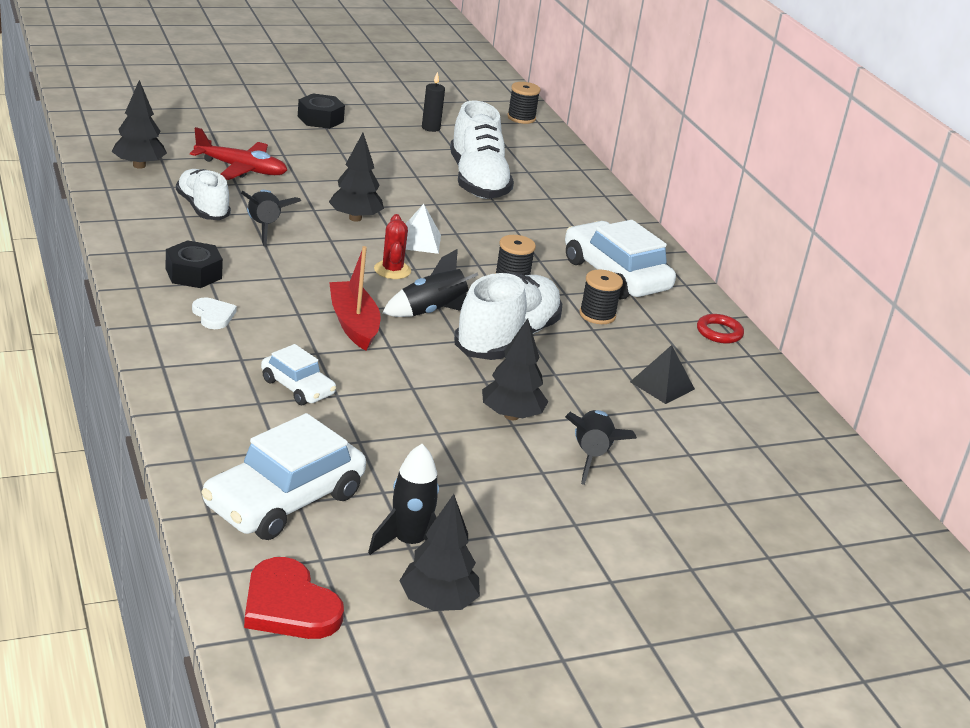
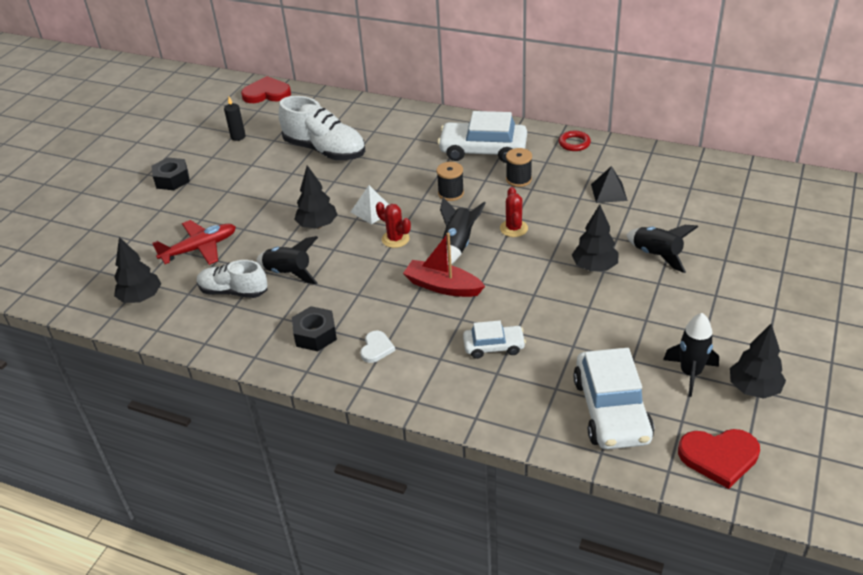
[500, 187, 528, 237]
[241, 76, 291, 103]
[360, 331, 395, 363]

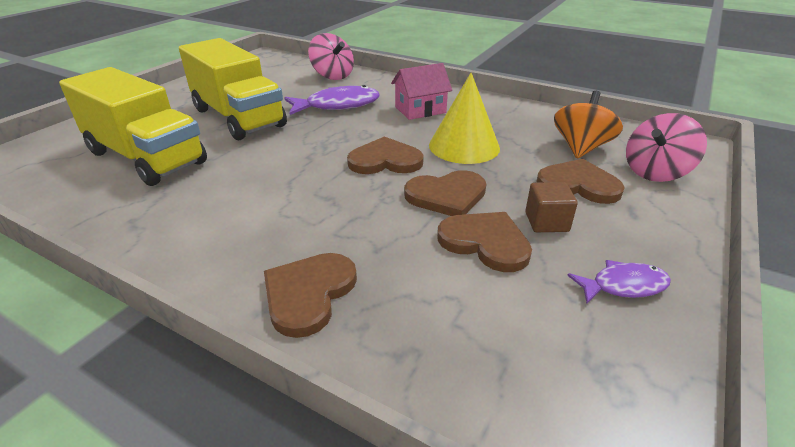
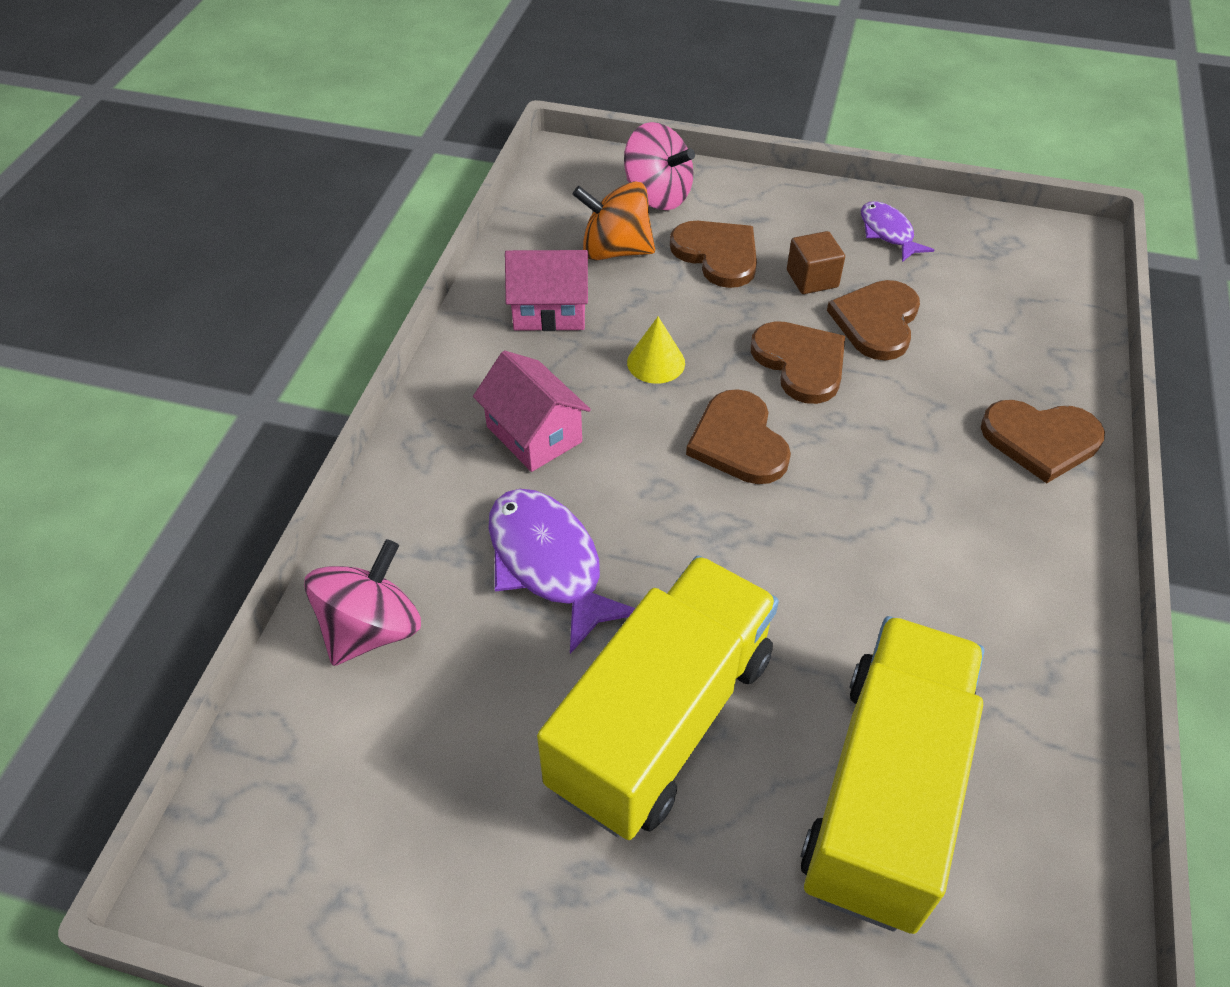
[505, 250, 589, 331]
[670, 221, 757, 288]
[627, 317, 685, 384]

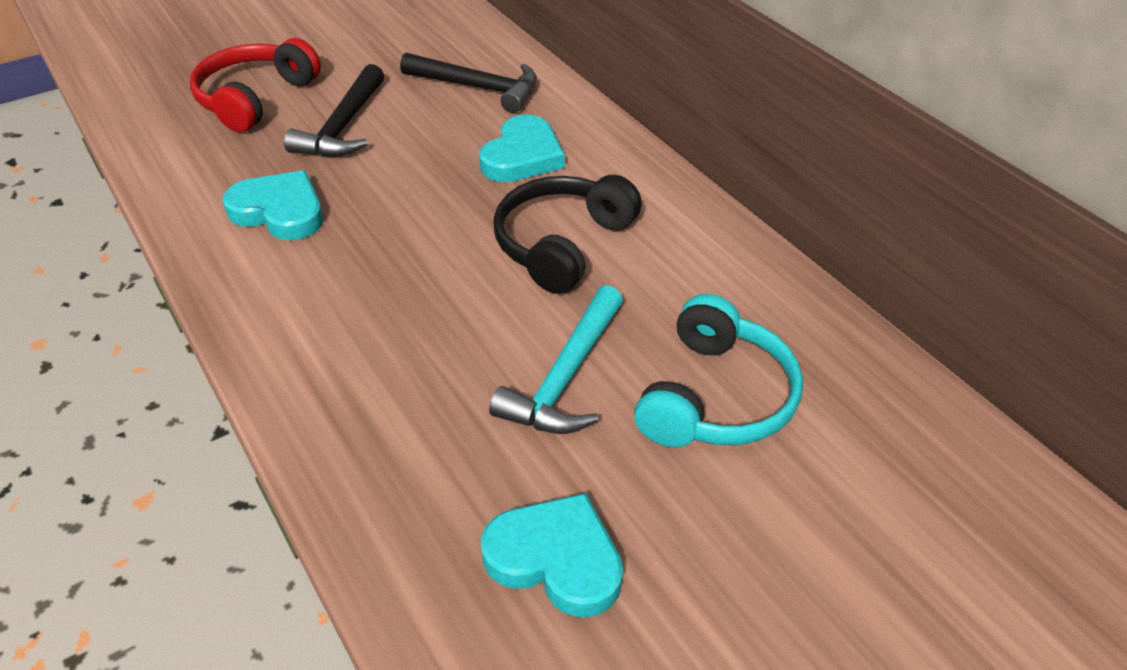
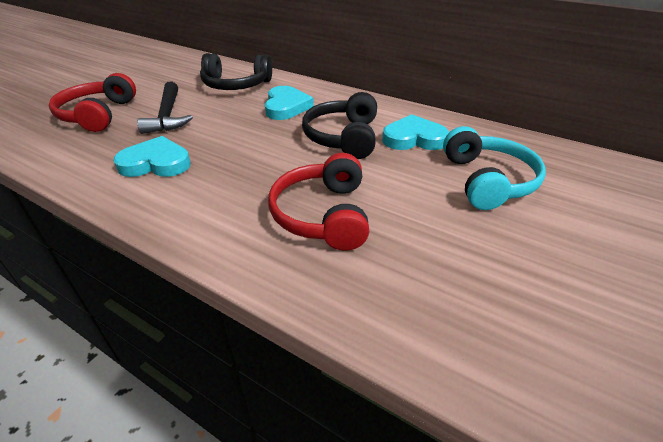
[489, 285, 623, 434] (first image)
[268, 153, 369, 251]
[382, 114, 449, 150]
[200, 53, 272, 90]

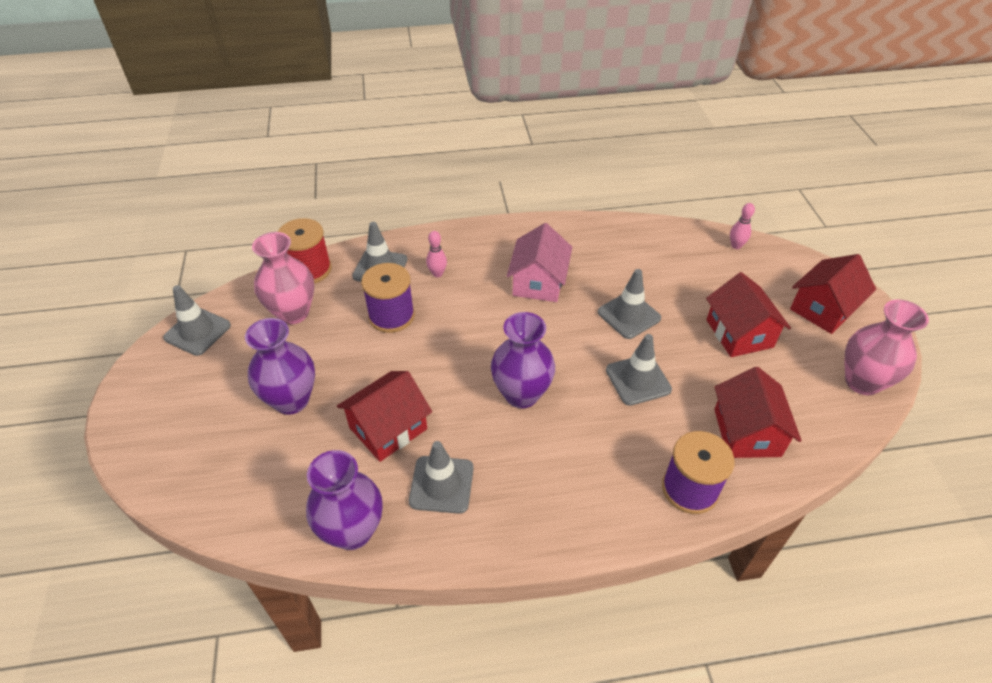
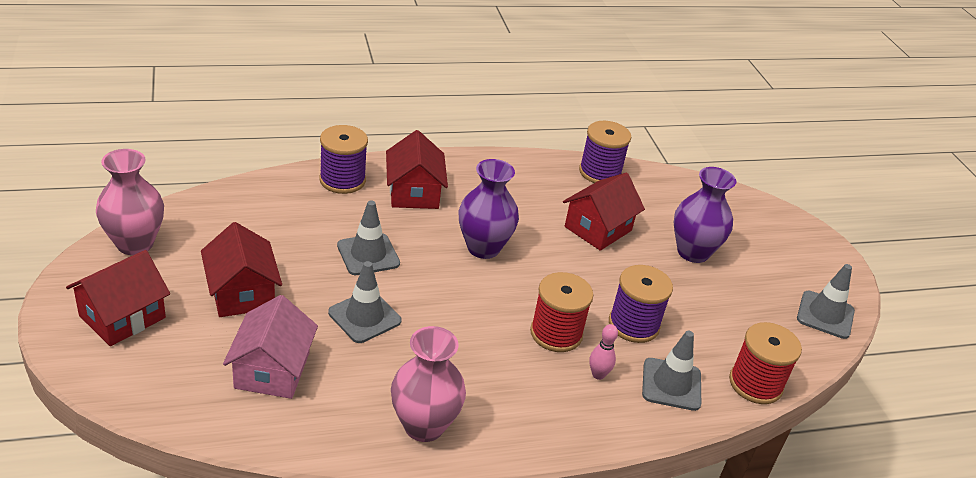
[409, 441, 474, 514] (first image)
[730, 203, 755, 249] (first image)
[530, 272, 593, 352]
[391, 326, 466, 442]
[223, 295, 318, 399]
[386, 130, 448, 209]
[579, 121, 631, 183]

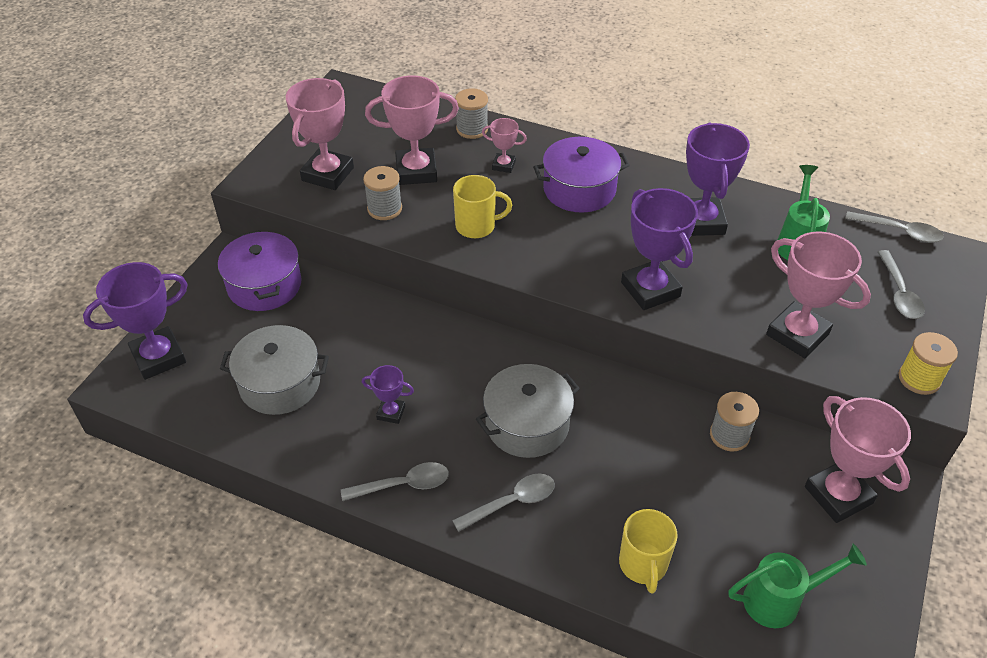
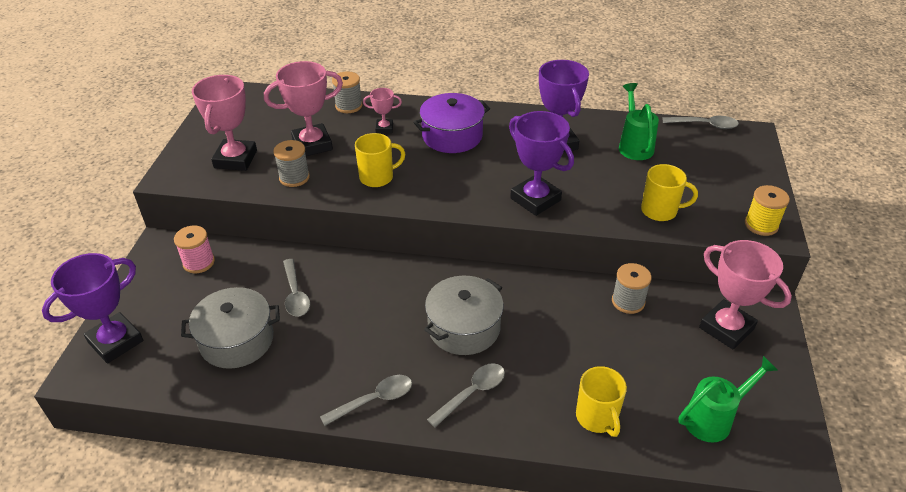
[362, 365, 414, 424] (first image)
[283, 259, 310, 317]
[174, 226, 215, 273]
[641, 164, 698, 221]

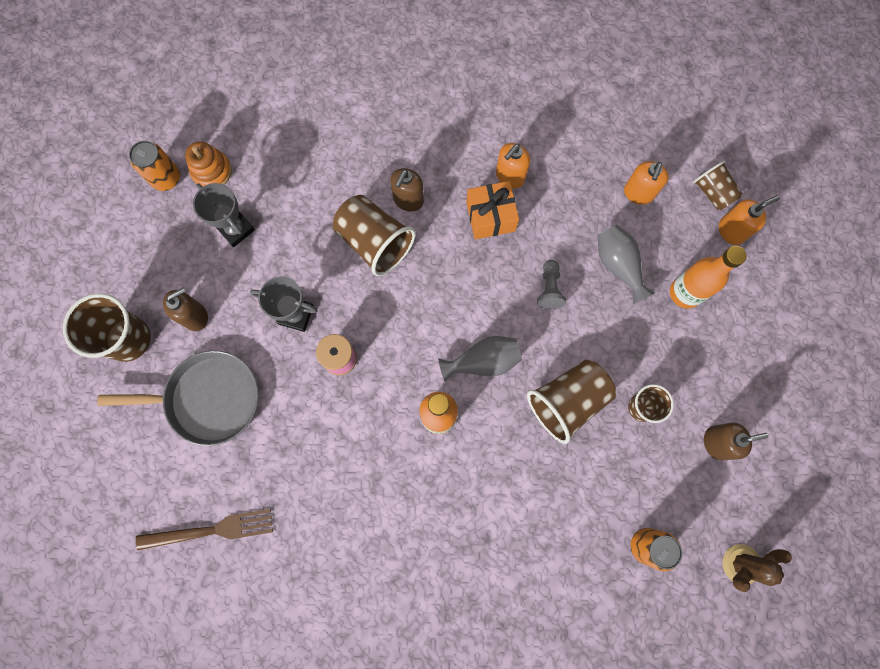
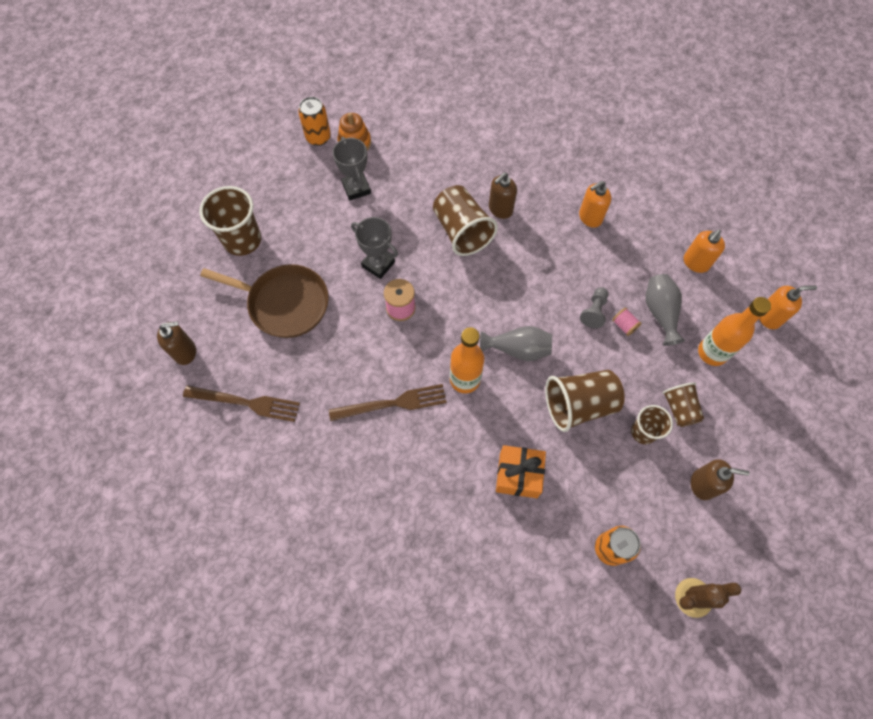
[329, 384, 447, 421]
[612, 308, 642, 336]
[157, 321, 196, 365]
[496, 445, 546, 498]
[662, 382, 704, 427]
[200, 264, 329, 338]

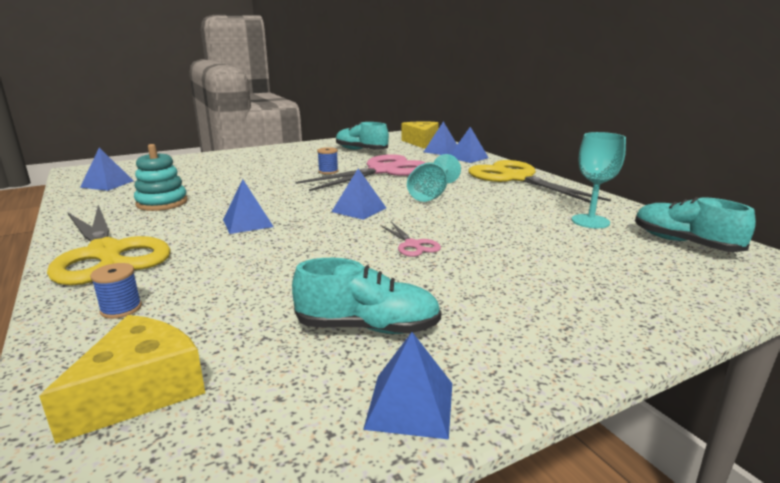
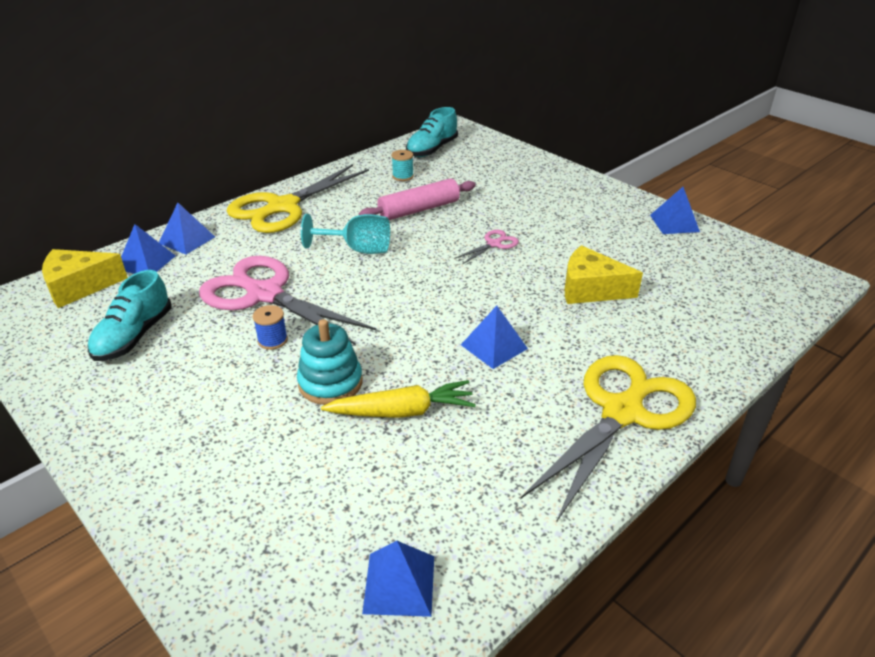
[90, 263, 142, 319] (first image)
[292, 258, 441, 334] (first image)
[331, 169, 386, 220] (first image)
[321, 380, 476, 418]
[359, 178, 476, 220]
[565, 245, 643, 304]
[297, 319, 363, 405]
[392, 150, 414, 181]

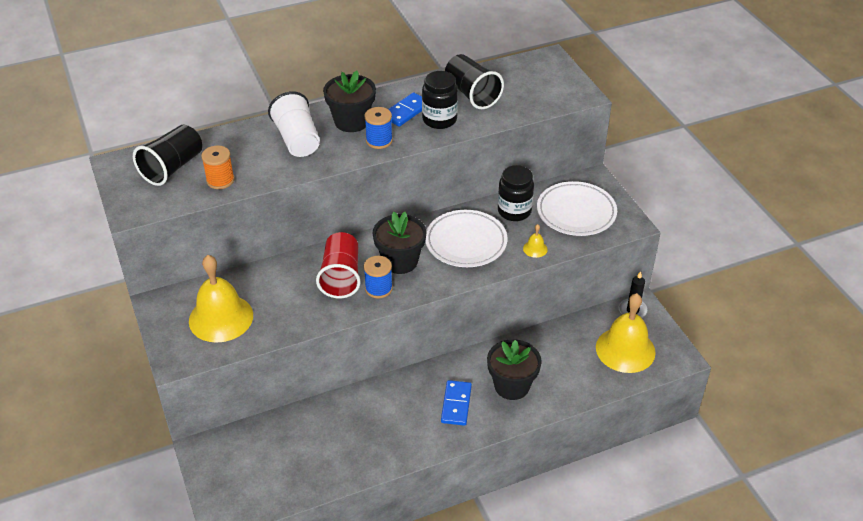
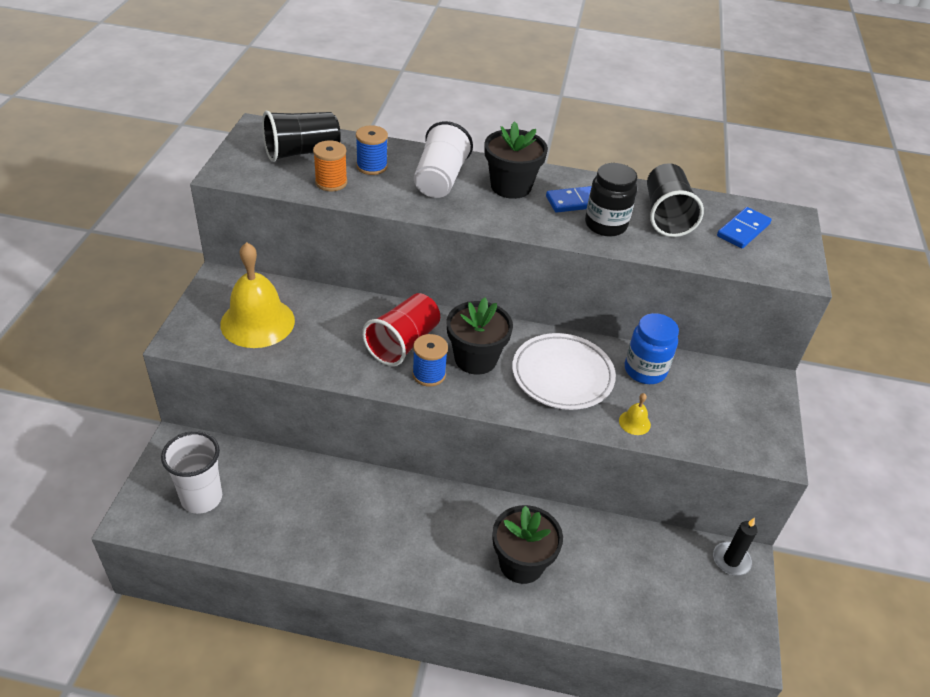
[537, 181, 617, 236] (first image)
[596, 293, 656, 373] (first image)
[161, 431, 222, 514]
[356, 125, 388, 175]
[717, 207, 772, 249]
[625, 313, 679, 384]

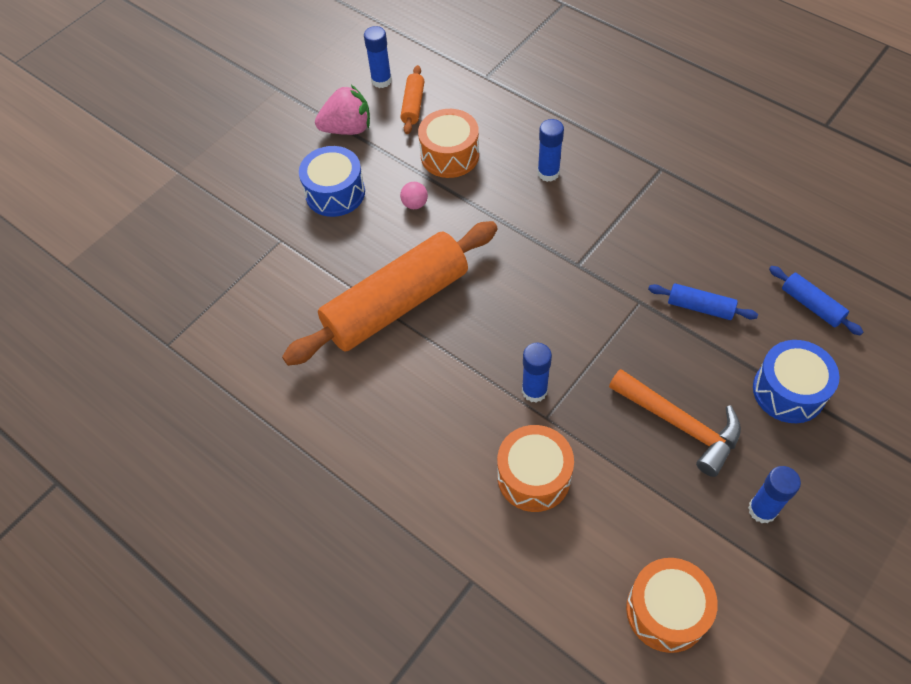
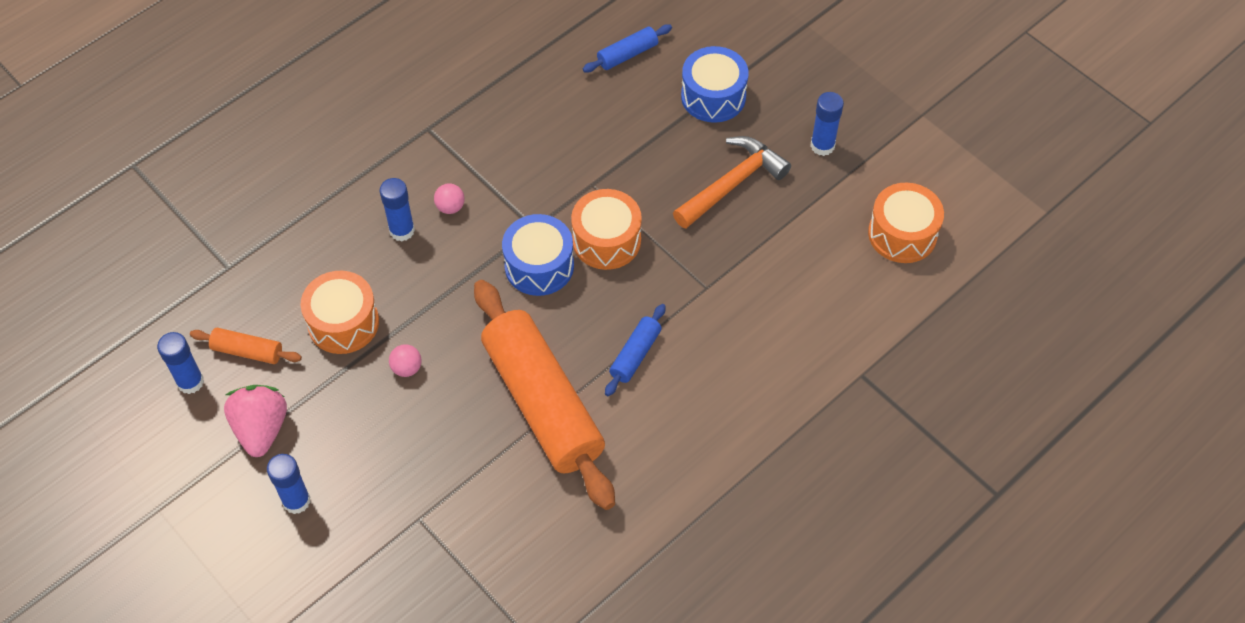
[434, 183, 465, 214]
[502, 214, 574, 296]
[571, 189, 642, 270]
[267, 454, 311, 514]
[605, 304, 666, 396]

